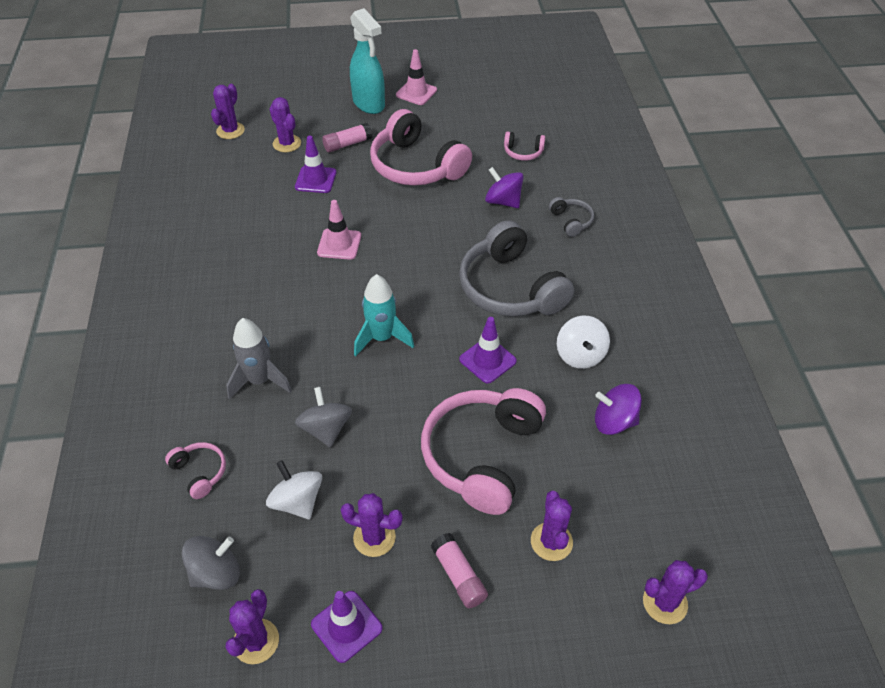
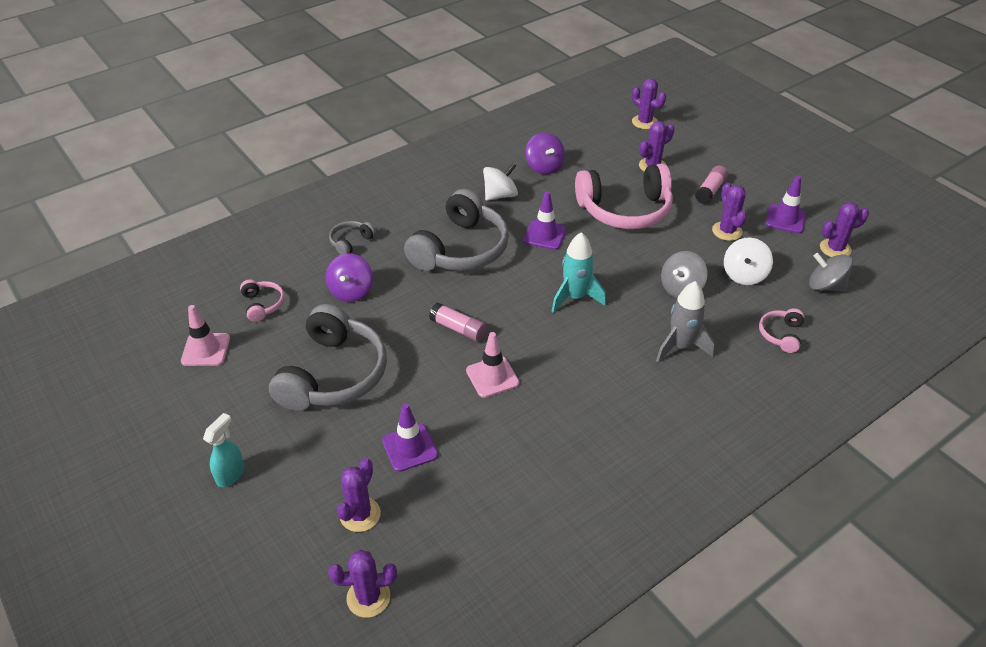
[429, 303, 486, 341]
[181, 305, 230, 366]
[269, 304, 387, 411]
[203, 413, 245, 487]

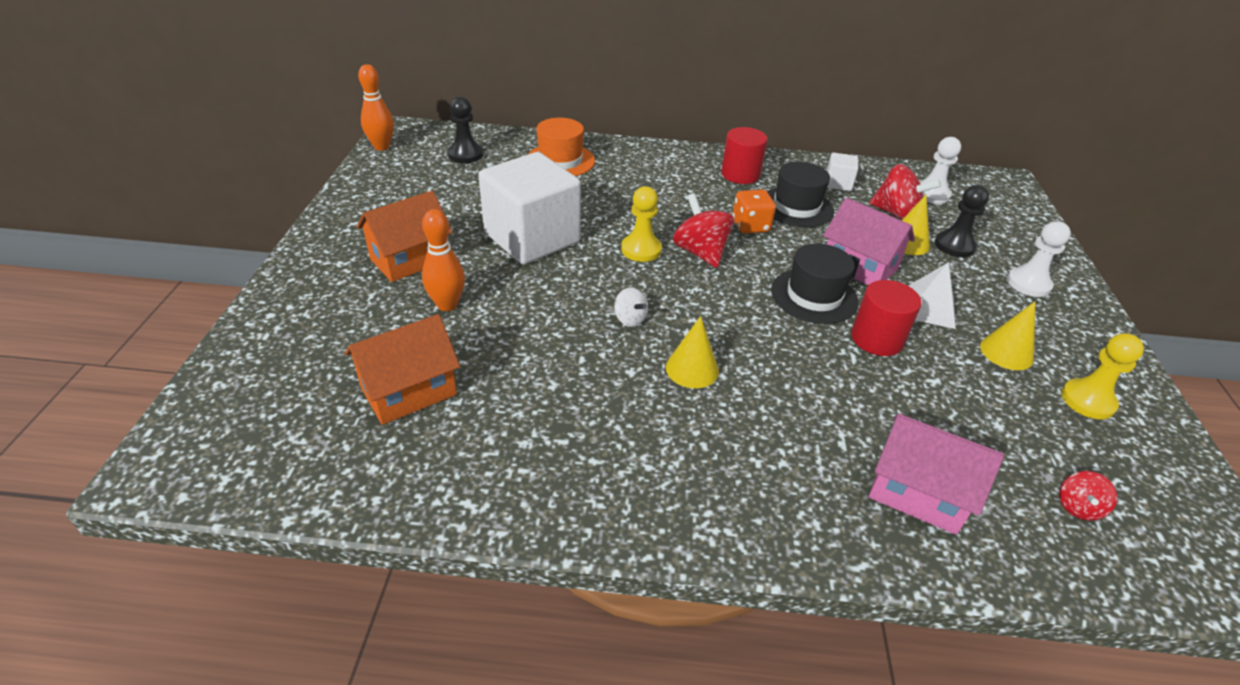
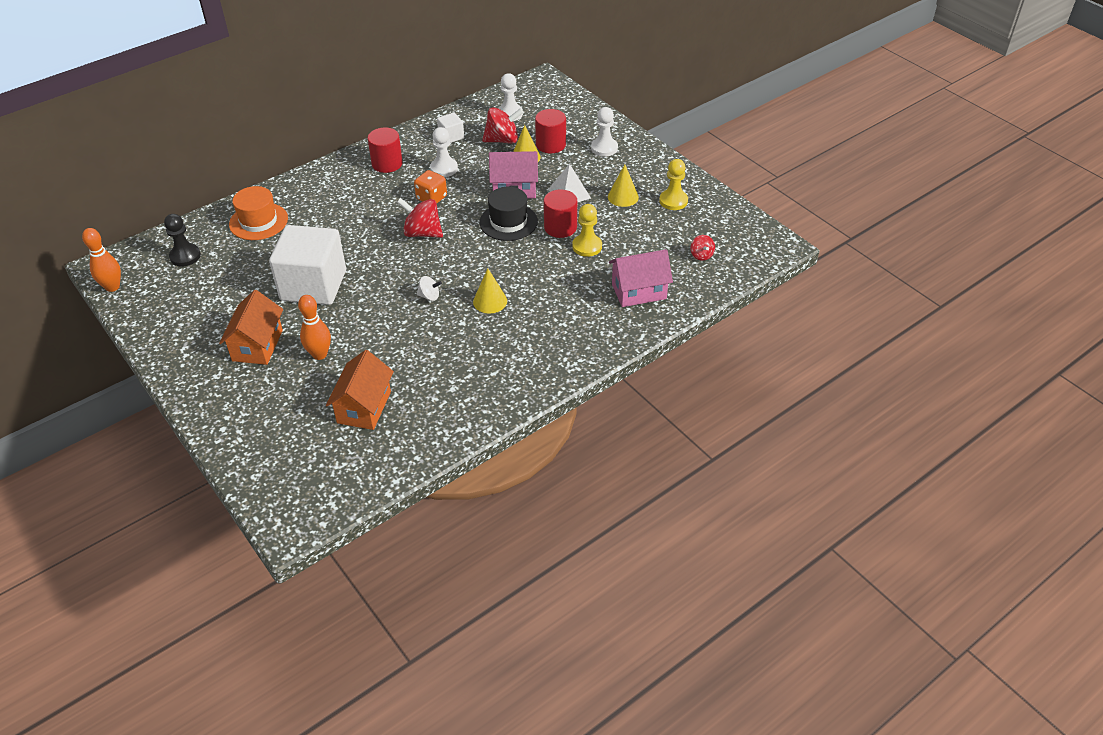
[572, 204, 602, 257]
[430, 127, 458, 177]
[535, 109, 566, 153]

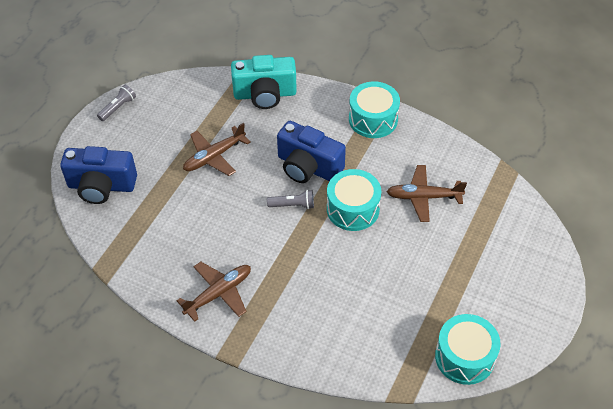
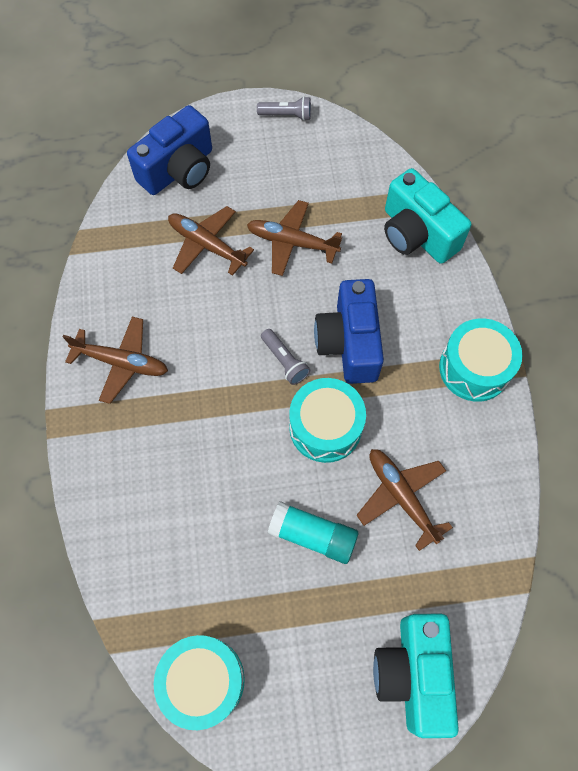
[168, 206, 254, 276]
[268, 501, 358, 564]
[373, 614, 459, 738]
[127, 105, 212, 195]

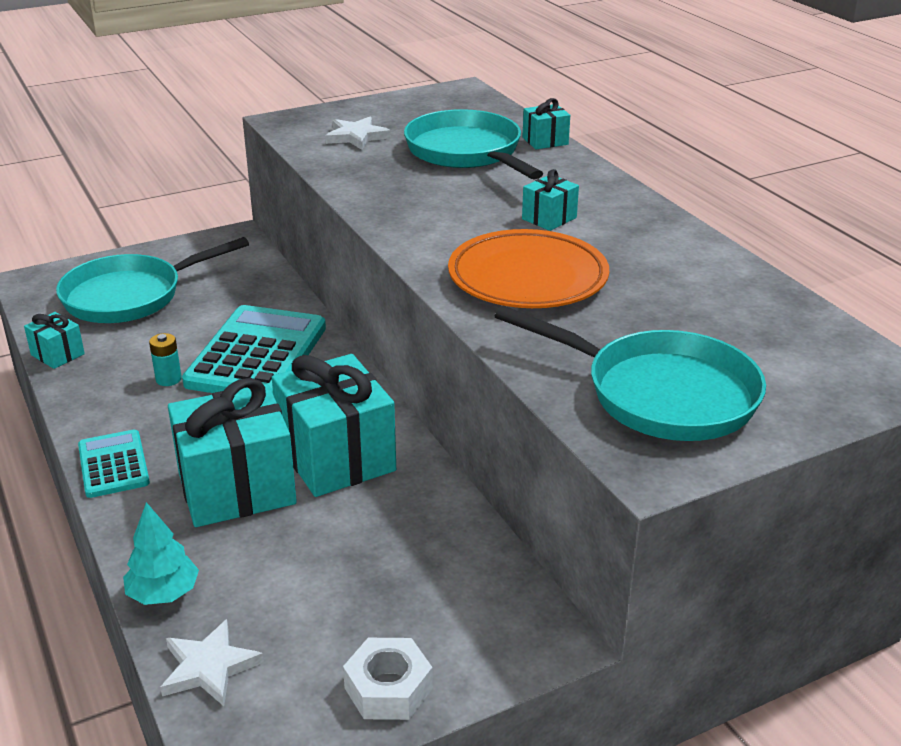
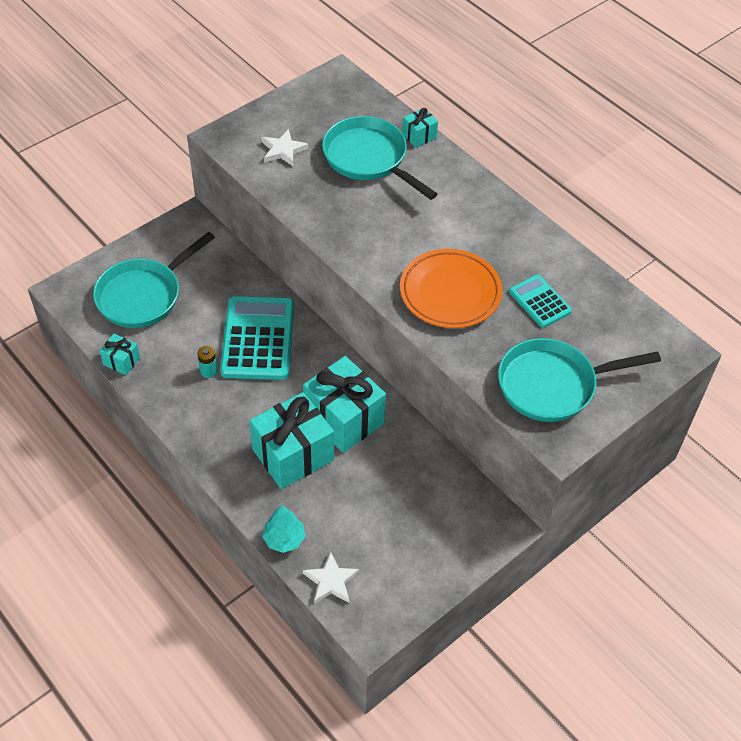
[343, 638, 433, 720] (first image)
[522, 169, 579, 231] (first image)
[509, 275, 572, 328]
[498, 338, 661, 422]

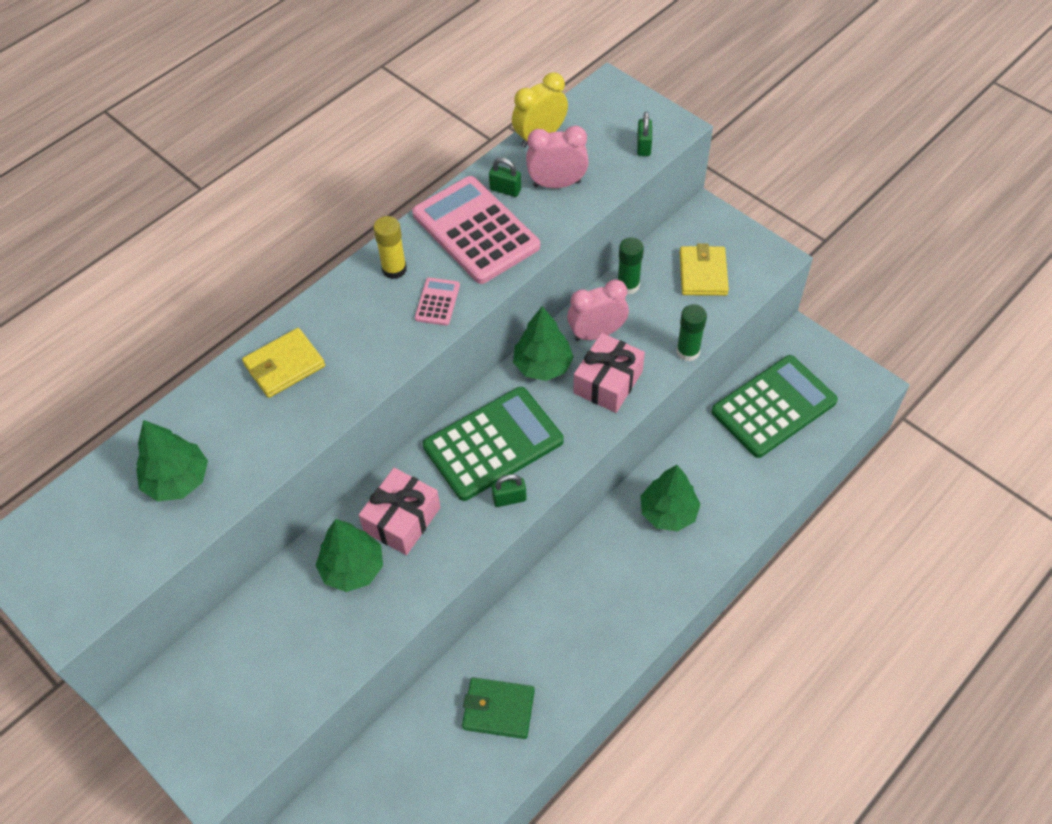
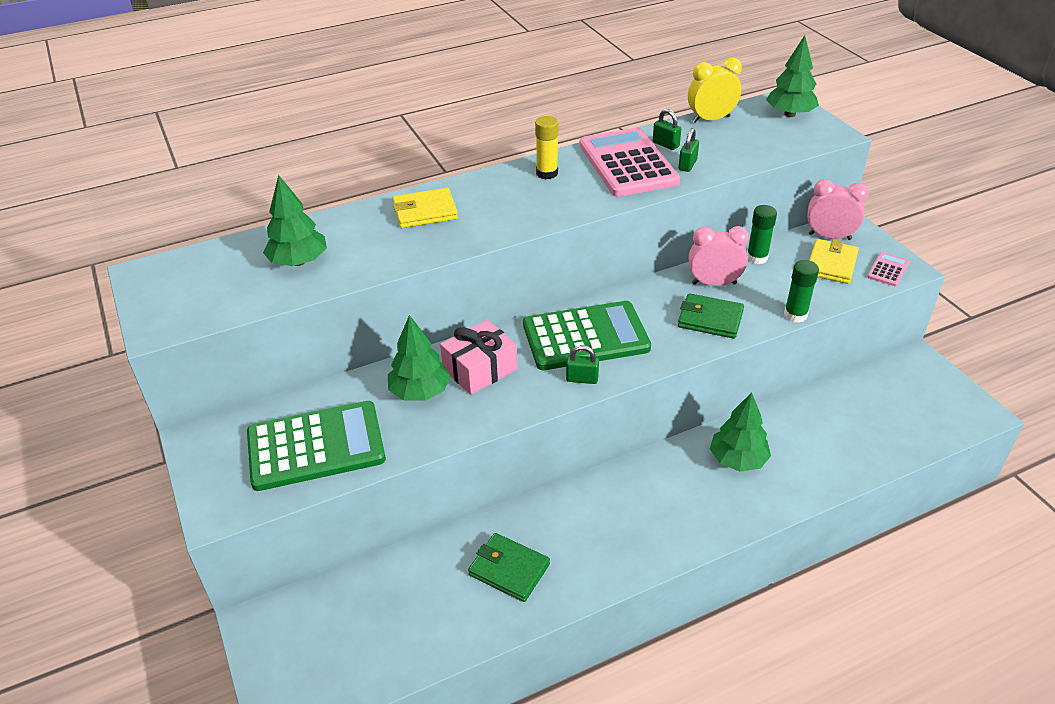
[867, 252, 910, 287]
[766, 35, 819, 117]
[807, 179, 869, 240]
[679, 128, 699, 172]
[247, 401, 386, 491]
[678, 293, 744, 339]

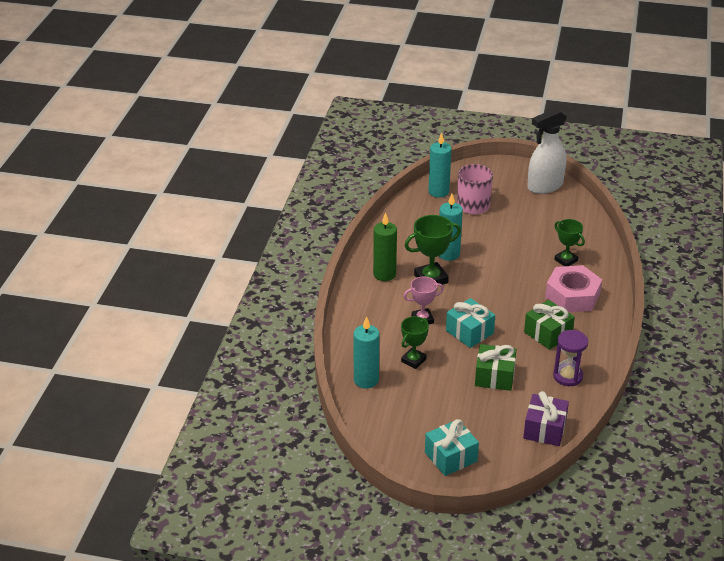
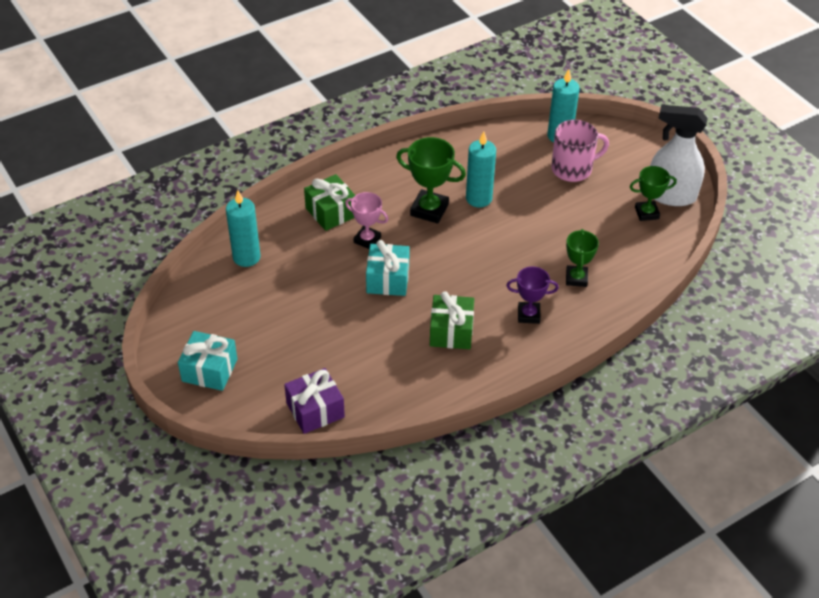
[373, 213, 397, 281] (first image)
[553, 330, 588, 386] (first image)
[630, 166, 677, 221]
[304, 174, 355, 231]
[506, 266, 559, 324]

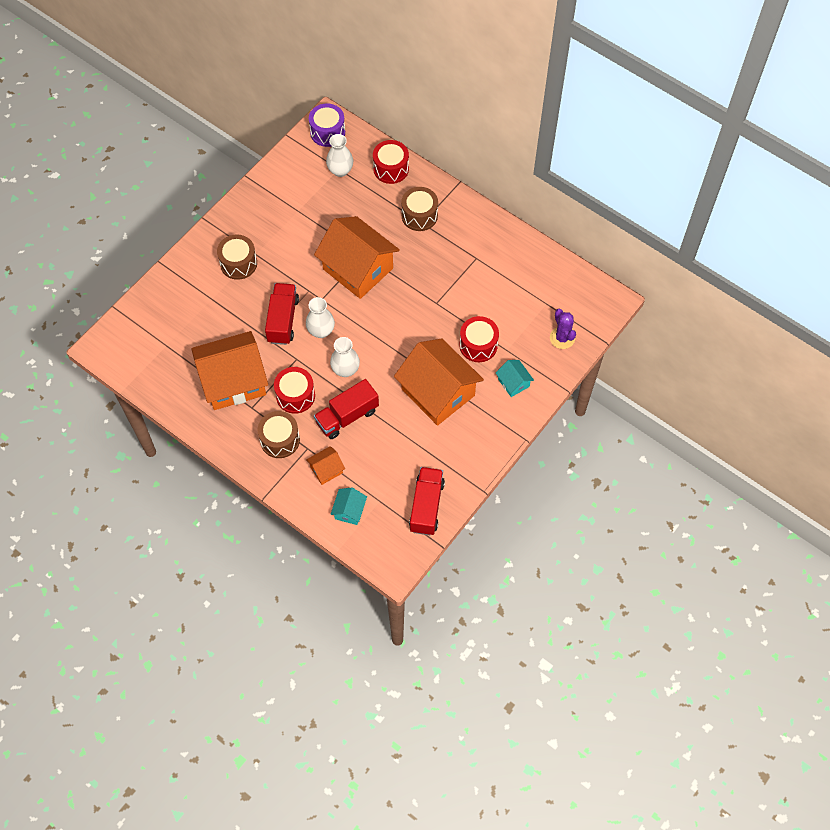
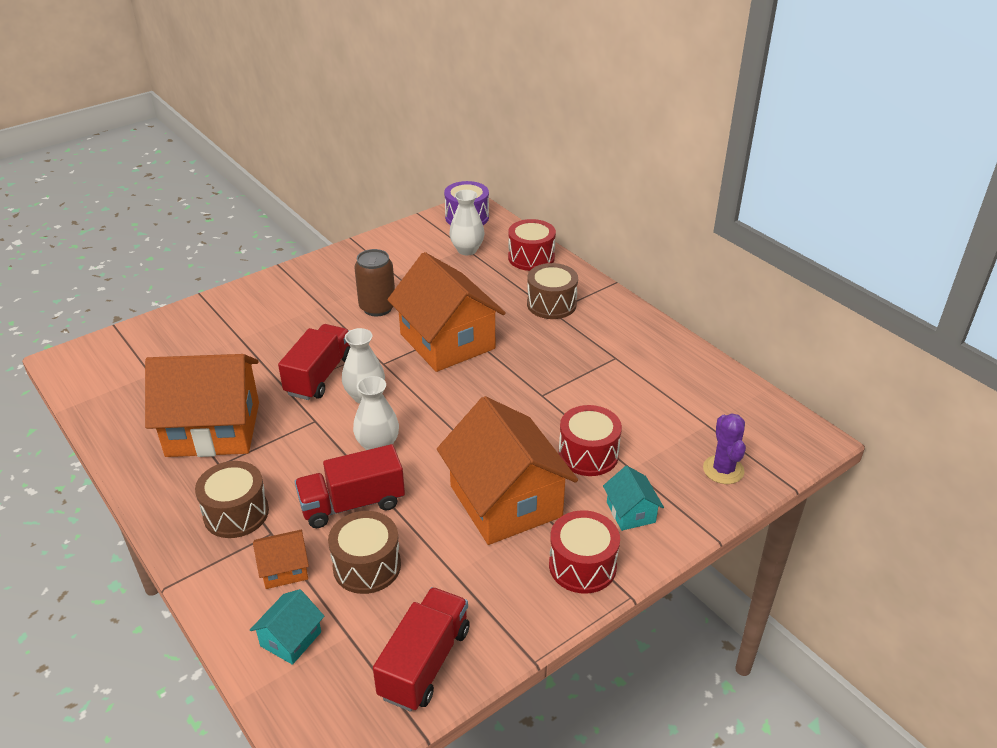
[354, 249, 395, 316]
[328, 511, 401, 594]
[549, 510, 620, 594]

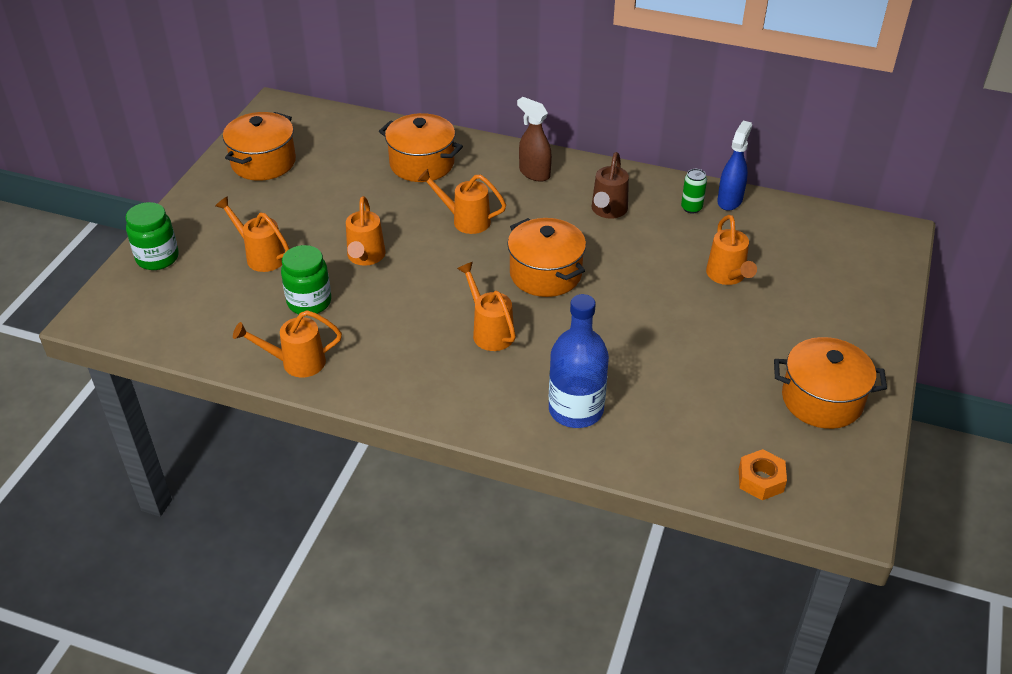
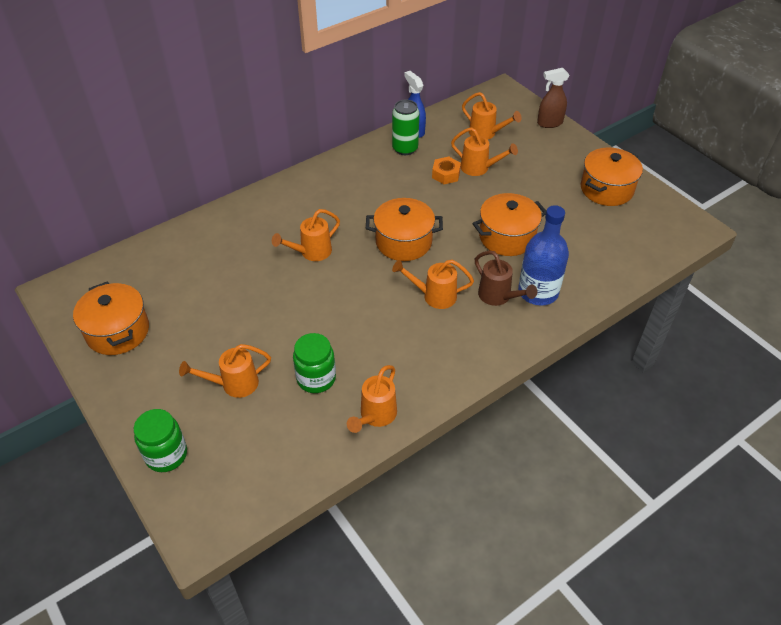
[462, 92, 522, 140]
[472, 193, 546, 256]
[537, 68, 569, 128]
[475, 251, 537, 306]
[432, 157, 461, 184]
[392, 99, 419, 155]

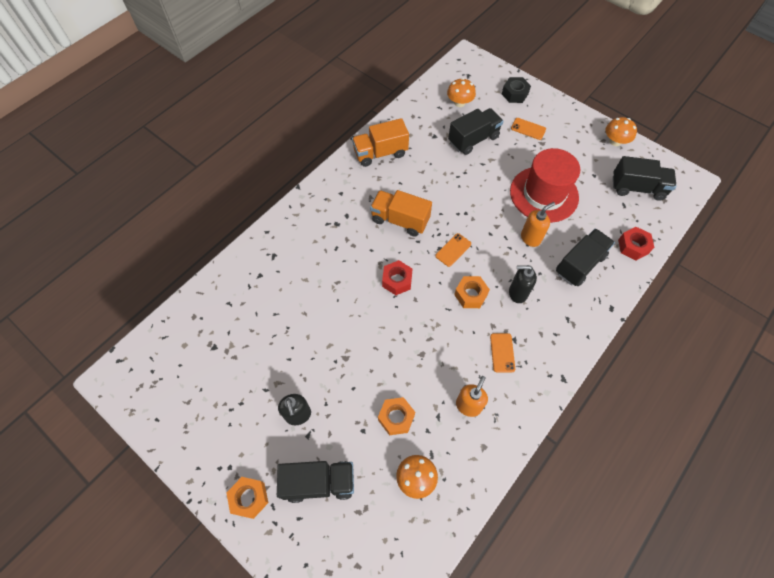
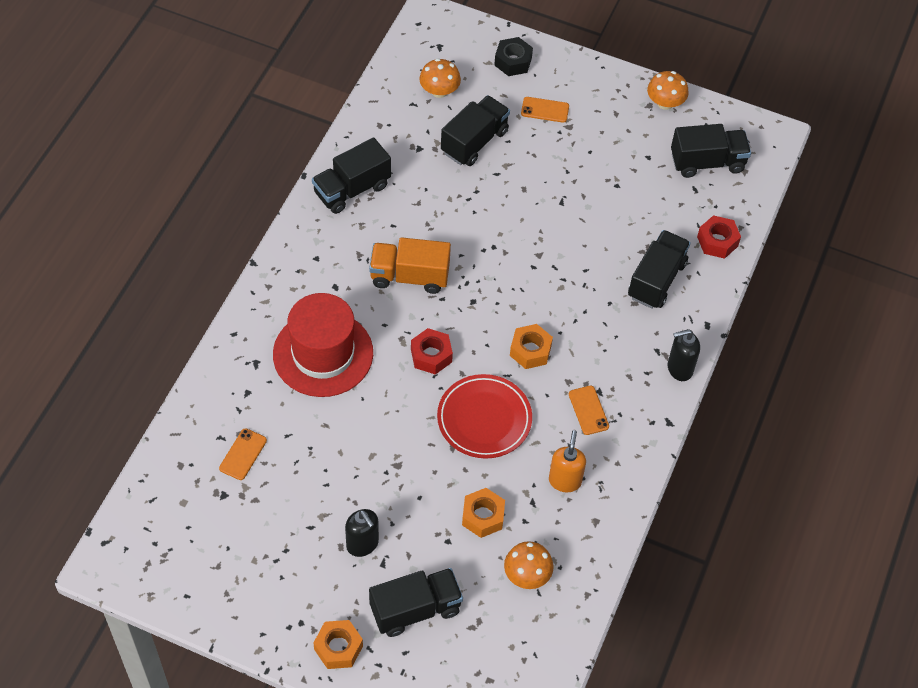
[521, 202, 555, 247] (first image)
[437, 374, 532, 458]
[219, 428, 267, 480]
[668, 329, 700, 381]
[273, 293, 373, 397]
[312, 138, 391, 214]

